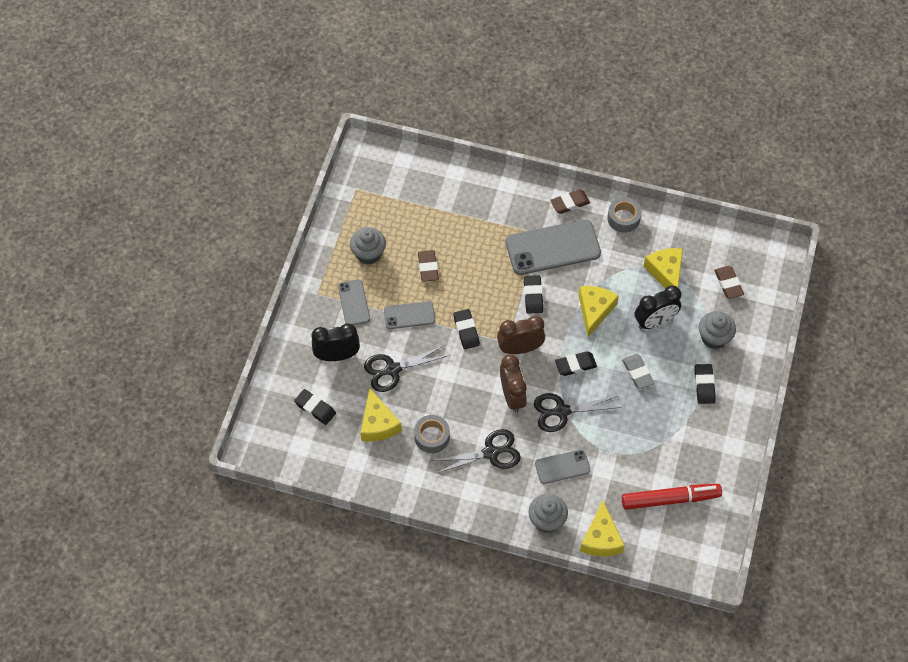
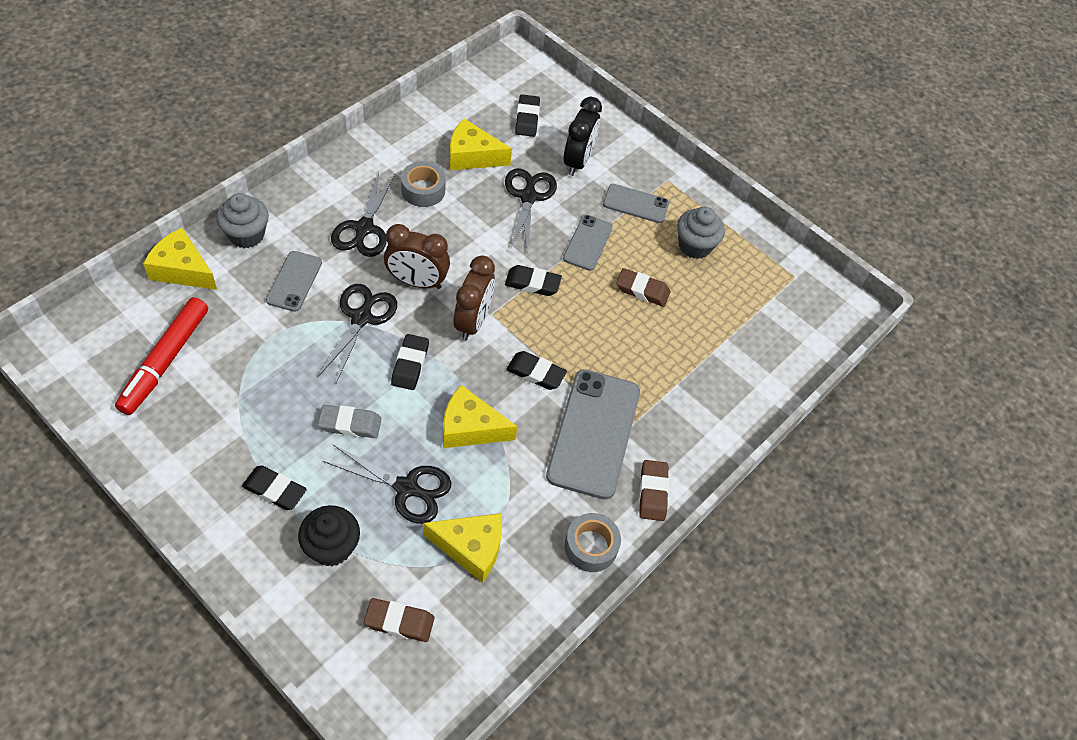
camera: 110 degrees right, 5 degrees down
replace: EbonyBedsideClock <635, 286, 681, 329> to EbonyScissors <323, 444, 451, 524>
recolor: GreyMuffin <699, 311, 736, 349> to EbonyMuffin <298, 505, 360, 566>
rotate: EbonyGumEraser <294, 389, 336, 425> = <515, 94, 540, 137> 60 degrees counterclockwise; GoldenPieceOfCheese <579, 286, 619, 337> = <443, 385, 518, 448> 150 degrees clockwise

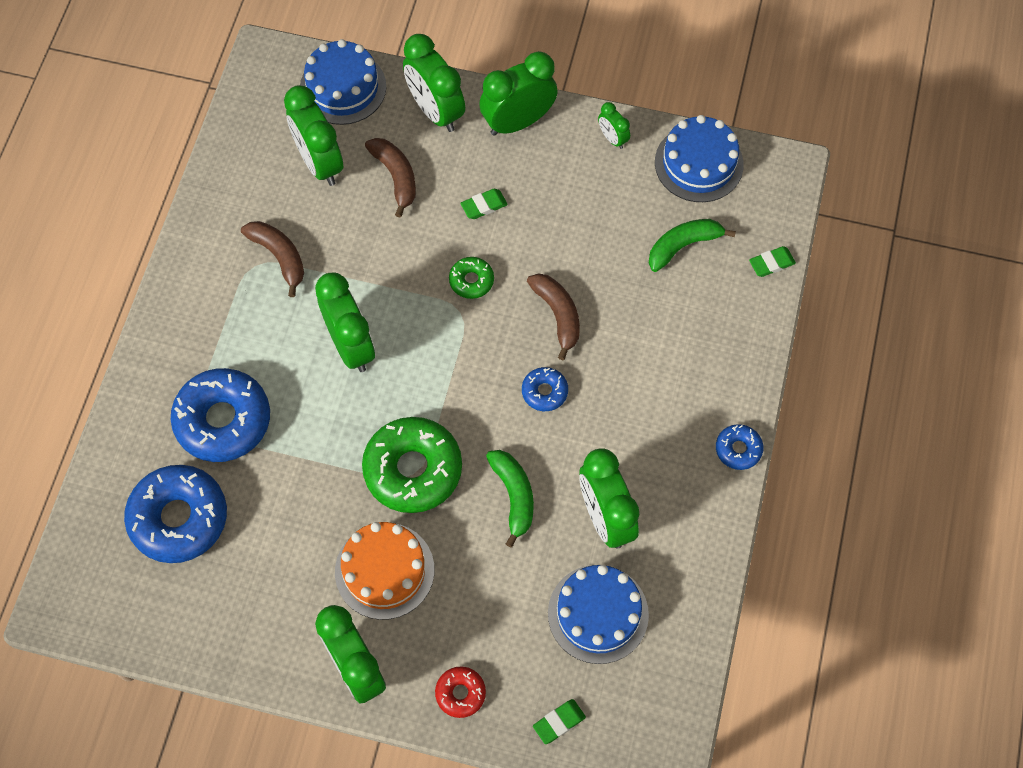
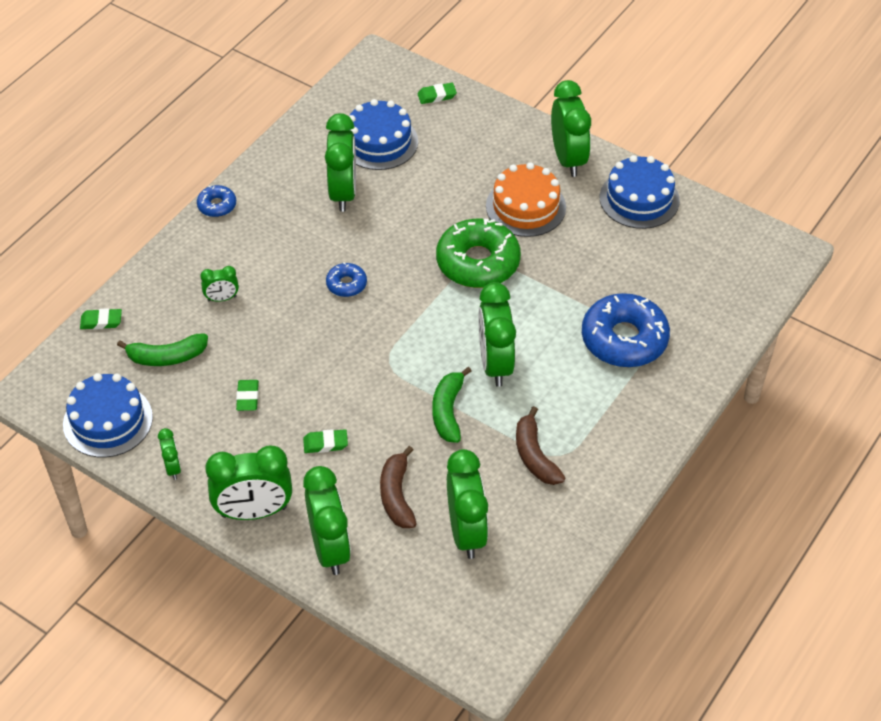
camera: 160 degrees left, 15 degrees down
delete: CobaltGlazedDonut <124, 465, 227, 563>; RedGlazedDonut <435, 666, 486, 718>; EmeraldGlazedDonut <449, 257, 494, 299>; BrownBanana <527, 273, 580, 360>
insert: EmeraldBedsideClock <200, 266, 239, 302>; EmeraldGumEraser <236, 380, 259, 411>
move: CobaltLayerCake <300, 39, 386, 125> to <600, 155, 680, 229>; EmeraldBanana <486, 450, 534, 547> to <432, 367, 472, 443>

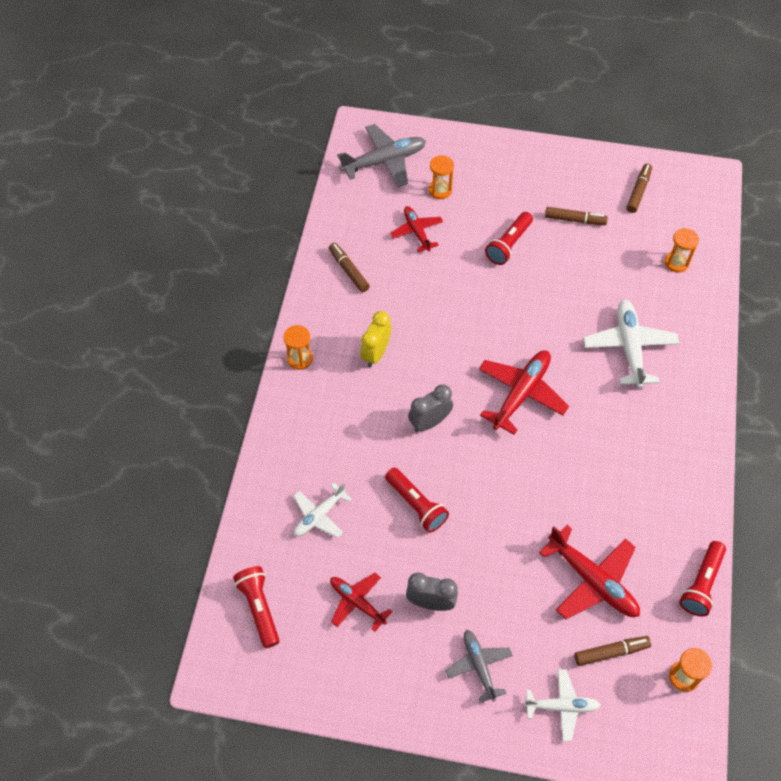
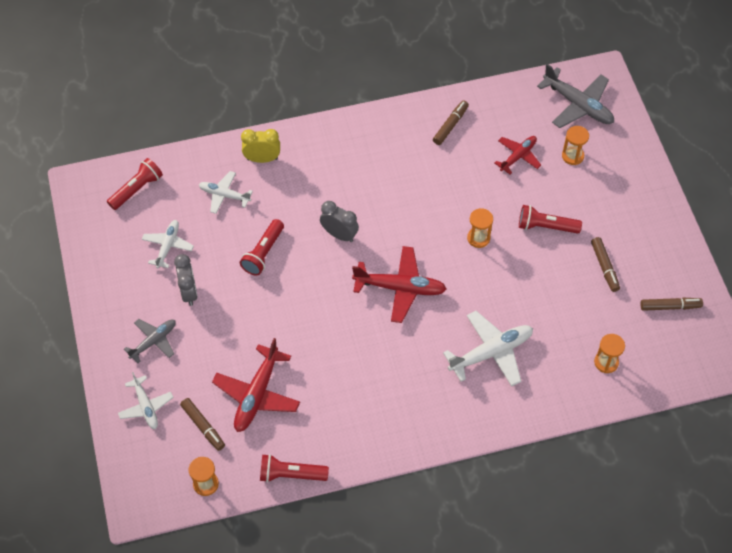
camera: 65 degrees right, 0 degrees up
move: OrangeColouredHourglass <283, 325, 313, 370> to <467, 208, 493, 248>; GoldenBedsideClock <361, 311, 391, 367> to <241, 129, 280, 163>
recolor: RedToyPlane <330, 573, 392, 632> to SnowWhiteToyPlane <142, 220, 194, 268>

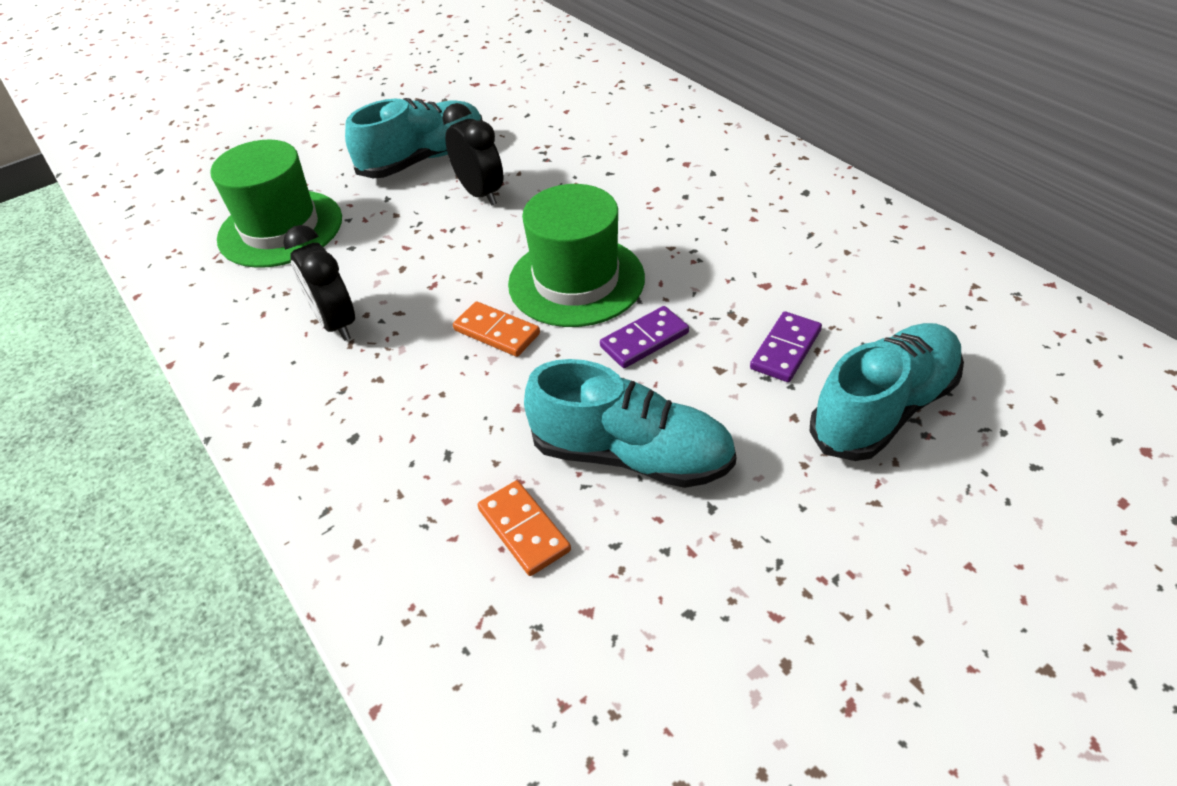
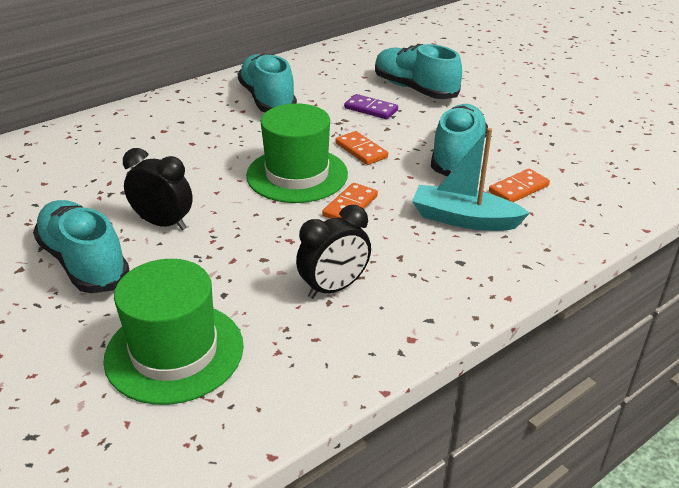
camera: 95 degrees left, 10 degrees down
insert: TurquoiseSneaker <238, 53, 297, 112>; TurquoiseToyBoat <412, 128, 530, 231>
recolor: PurpleDominoPiece <600, 306, 689, 368> to OrangeColouredDominoPiece <336, 131, 388, 165>
rotate: EbonyBedsideClock <442, 103, 503, 206> = <123, 148, 193, 230> 60 degrees clockwise

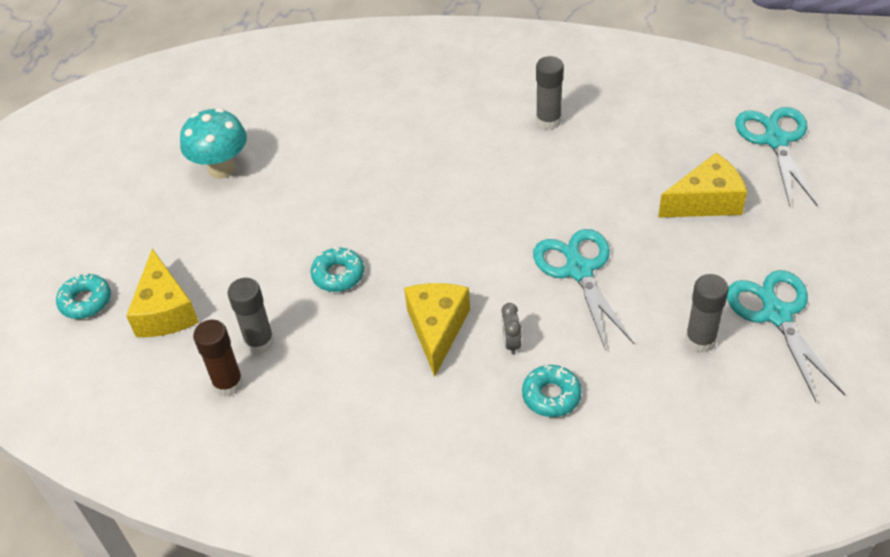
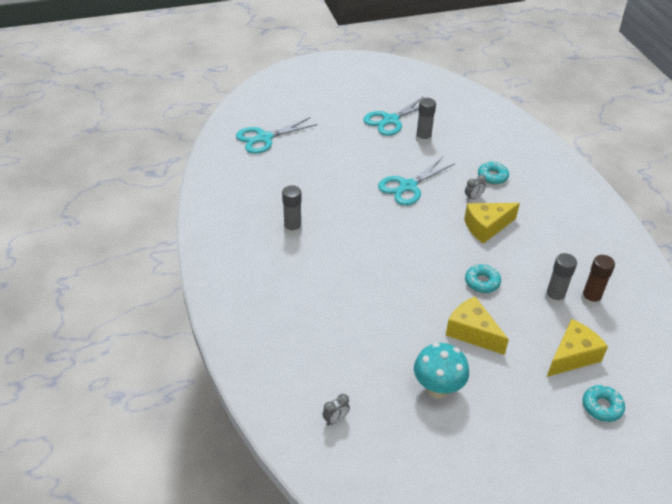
camera: 120 degrees left, 5 degrees down
insert: GreyBedsideClock <323, 394, 350, 426>
move: GoldenPieceOfCheese <658, 153, 747, 218> to <446, 296, 509, 355>

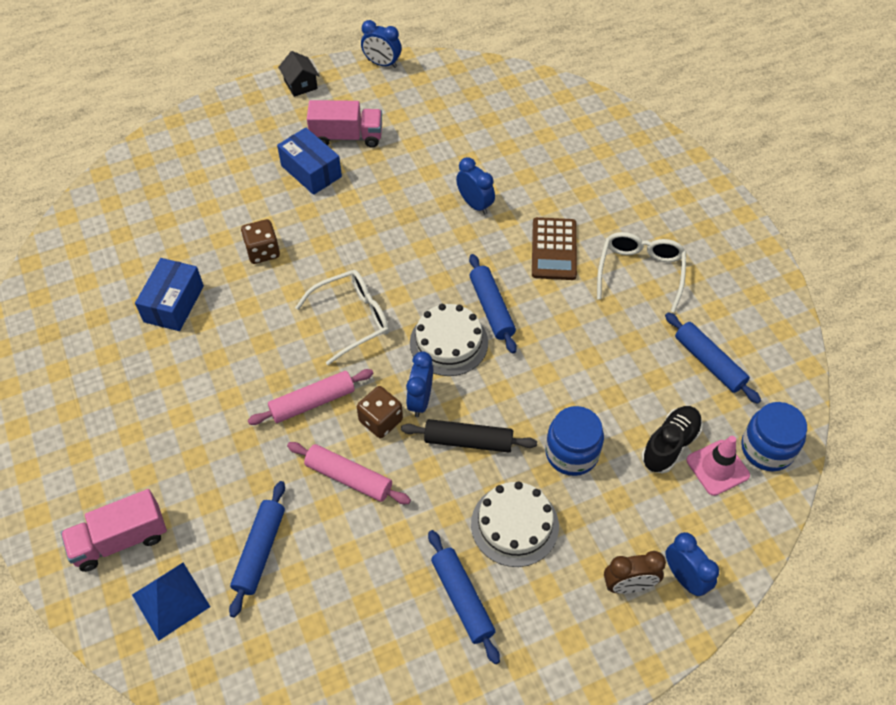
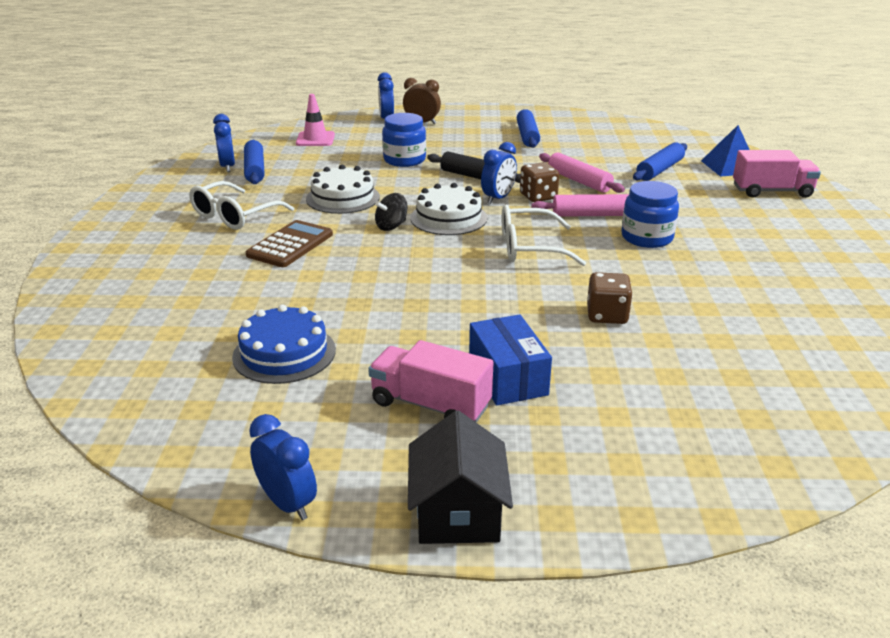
camera: 155 degrees left, 25 degrees down
delete: CobaltPackage <135, 258, 204, 331>; EbonySneaker <641, 406, 703, 474>
insert: CobaltLayerCake <232, 304, 336, 384>
move: CobaltBedsideClock <456, 157, 495, 215> to <213, 114, 235, 172>; SnowWhiteLayerCake <471, 482, 559, 567> to <306, 165, 380, 214>; CobaltJamJar <741, 402, 807, 471> to <621, 181, 679, 248>
replace: CobaltRollingPin <469, 254, 517, 354> to EbonyWhirligig <375, 193, 408, 231>
resize: EbonyCottage <278, 51, 319, 97> = <408, 410, 513, 544> x1.51

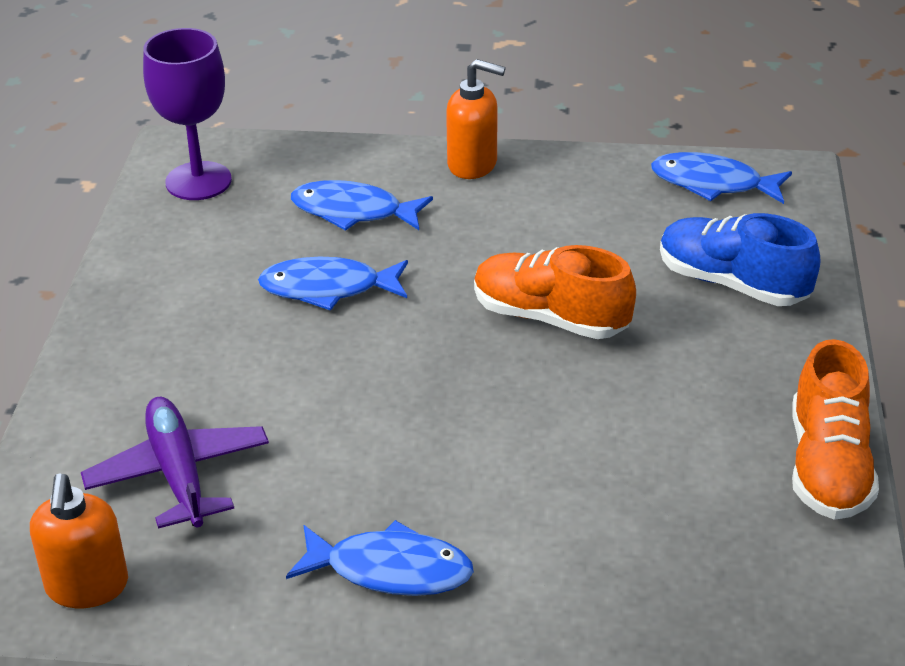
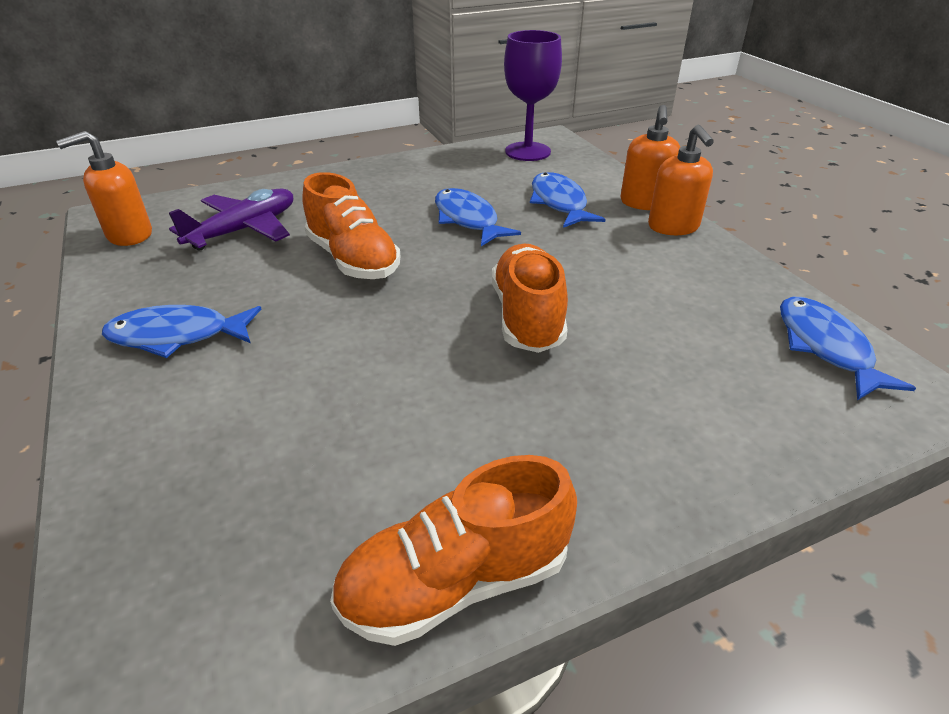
camera: 60 degrees right, 0 degrees up
delete: CobaltSneaker <660, 213, 821, 306>
insert: OrangeColouredSneaker <302, 172, 401, 279>; OrangeColouredPumpBottle <620, 105, 680, 210>
rotate: CobaltToyFish <286, 520, 474, 596> = <102, 305, 261, 358> 105 degrees clockwise

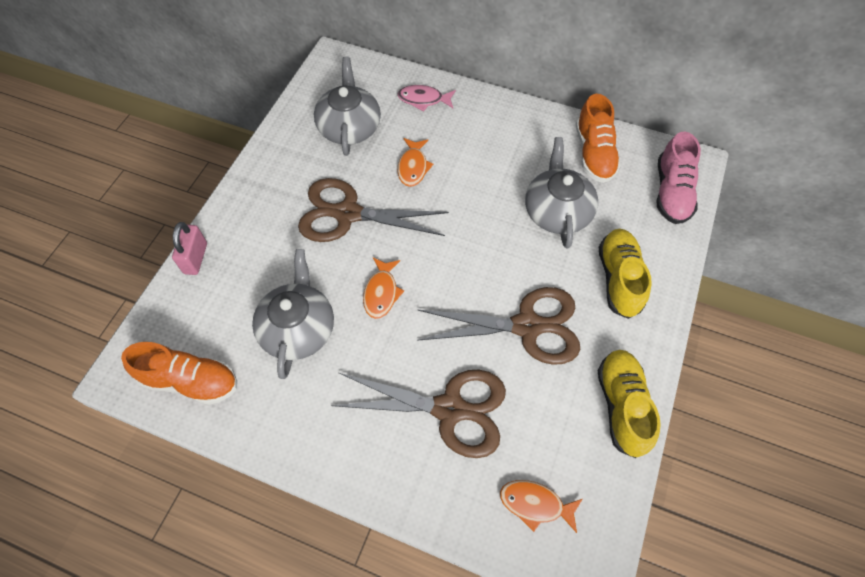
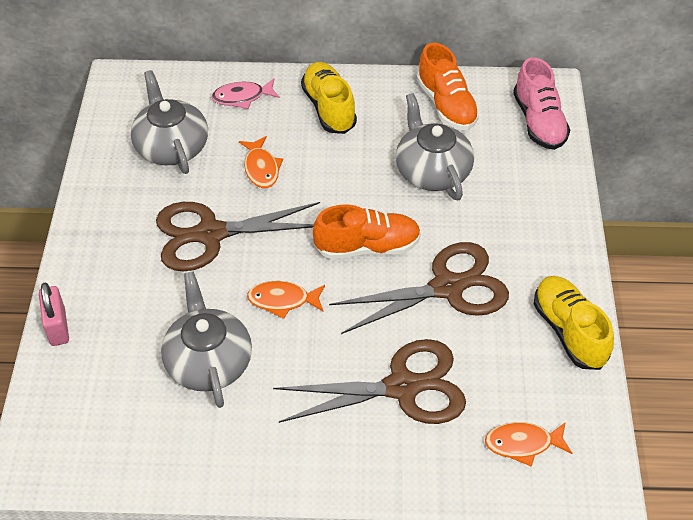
camera: 20 degrees left, 10 degrees down
move: OrangeColouredSneaker <121, 342, 237, 405> to <313, 204, 421, 259>; GoldenSneaker <599, 229, 652, 319> to <301, 62, 357, 134>
rotate: OrangeColouredToyFish <363, 257, 404, 319> = <247, 281, 325, 319> 105 degrees clockwise

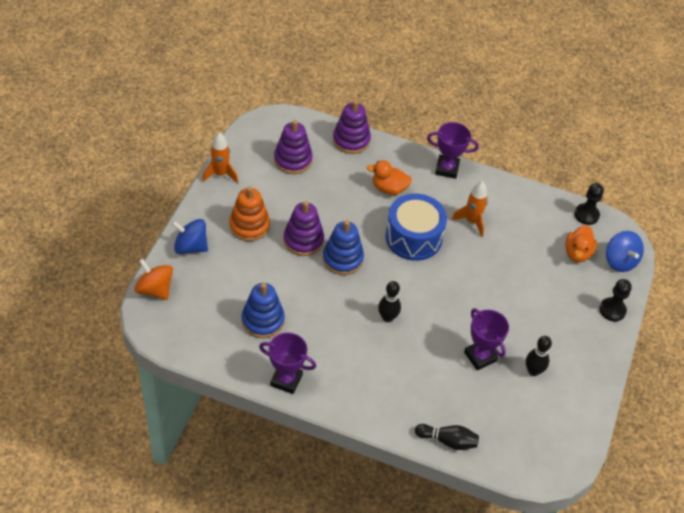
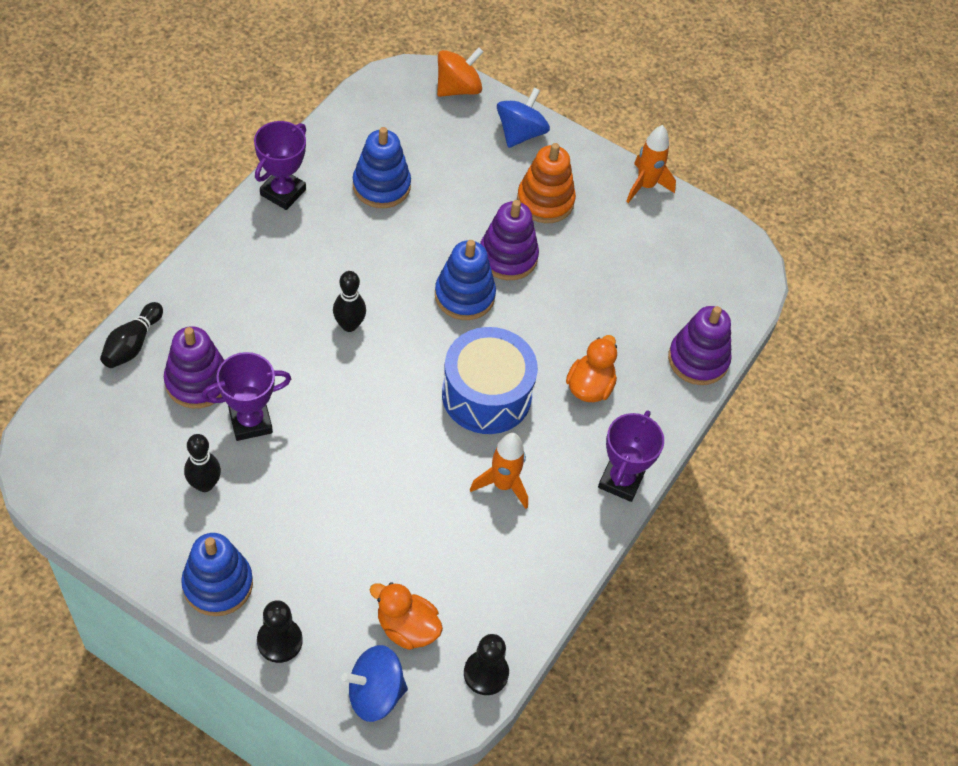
camera: 100 degrees right, 5 degrees up
insert: CobaltStackingRings <181, 533, 253, 616>
move: PurpleStackingRings <274, 120, 313, 174> to <164, 326, 225, 409>

